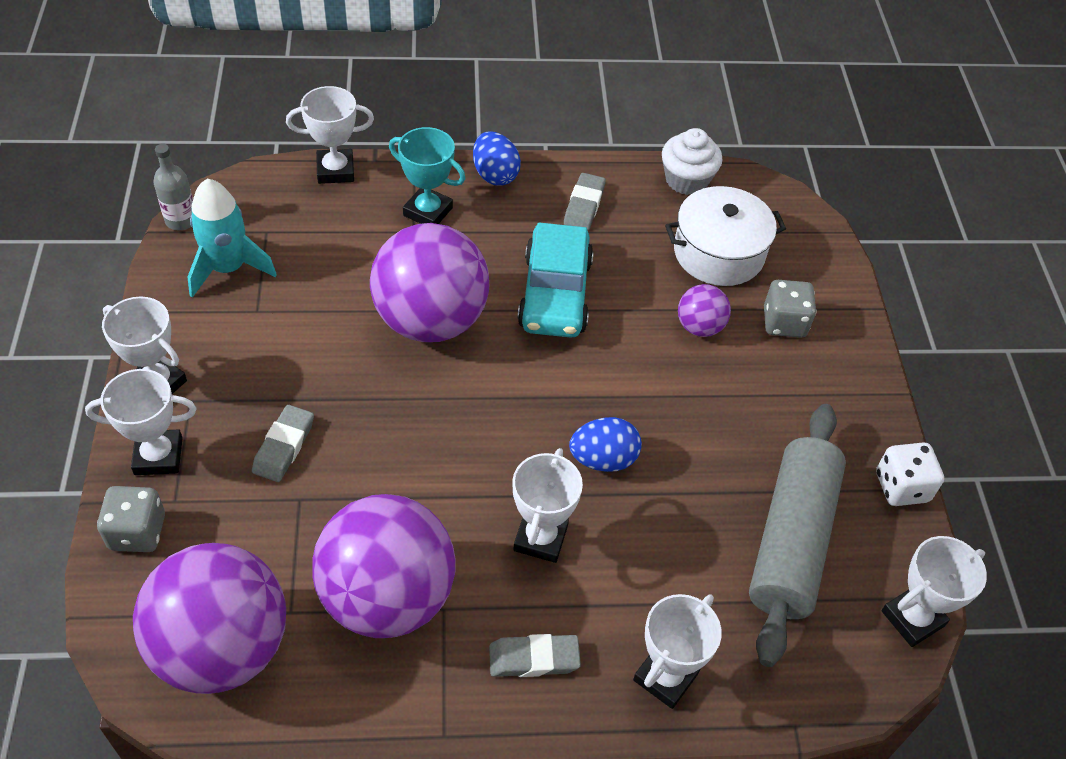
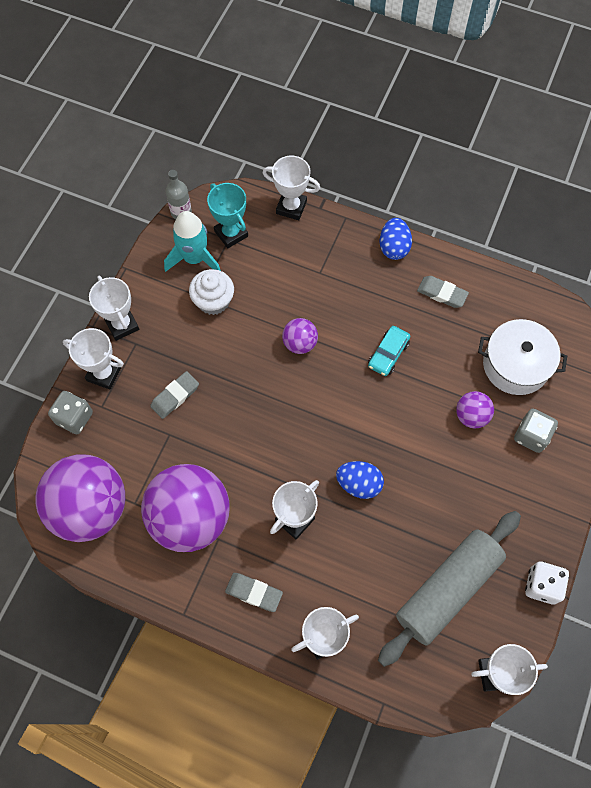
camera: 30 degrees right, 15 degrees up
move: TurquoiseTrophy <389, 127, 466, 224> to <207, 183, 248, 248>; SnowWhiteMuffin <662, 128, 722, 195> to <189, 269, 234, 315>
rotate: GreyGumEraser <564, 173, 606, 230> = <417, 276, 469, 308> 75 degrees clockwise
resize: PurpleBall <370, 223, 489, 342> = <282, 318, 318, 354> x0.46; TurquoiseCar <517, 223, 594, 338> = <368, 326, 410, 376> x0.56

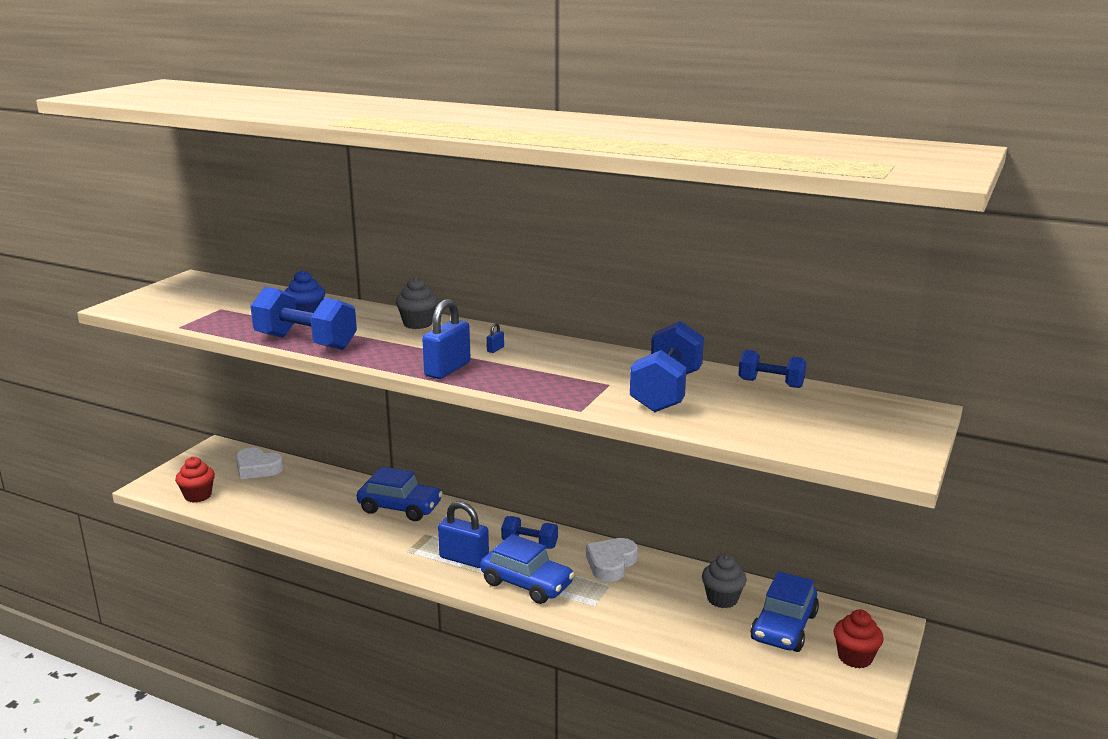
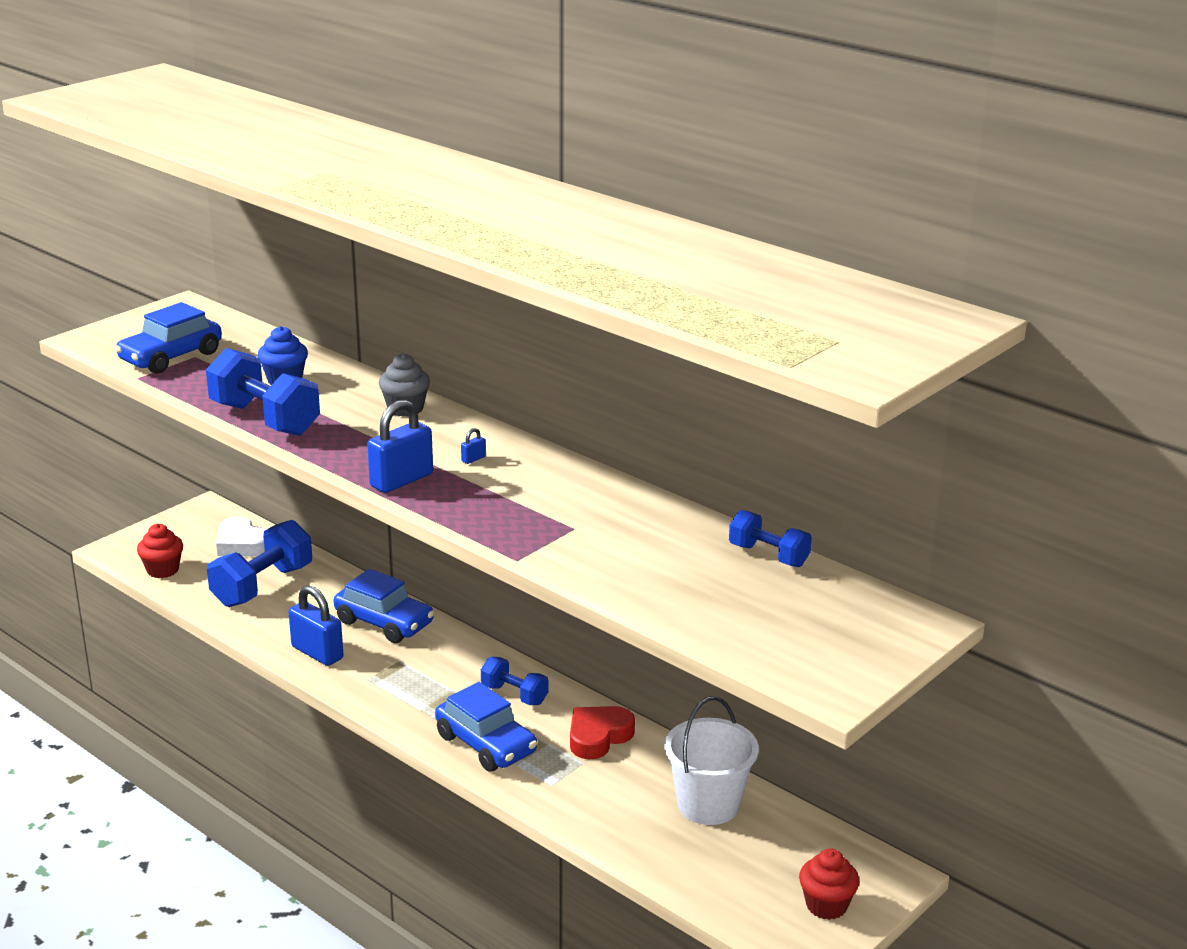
camera: 15 degrees right, 5 degrees up
move: CobaltLock <438, 501, 489, 568> to <289, 585, 343, 666>; CobaltDumbbell <630, 321, 704, 412> to <207, 520, 312, 607>; CobaltCar <750, 571, 819, 652> to <115, 302, 222, 374>
replace: GreyMuffin <702, 554, 747, 608> to SnowWhitePail <664, 696, 759, 825>
recolor: SnowWhiteHeartShape <586, 538, 638, 582> to RedHeartShape <570, 706, 635, 759>

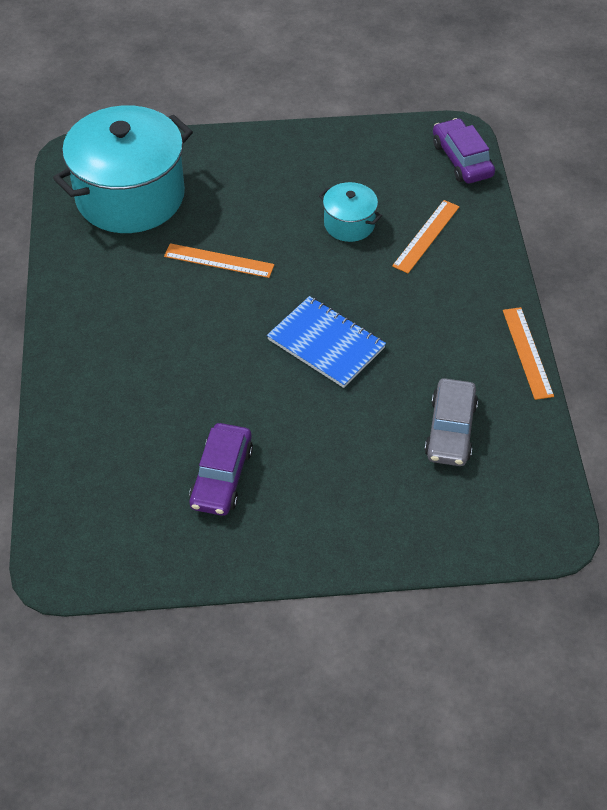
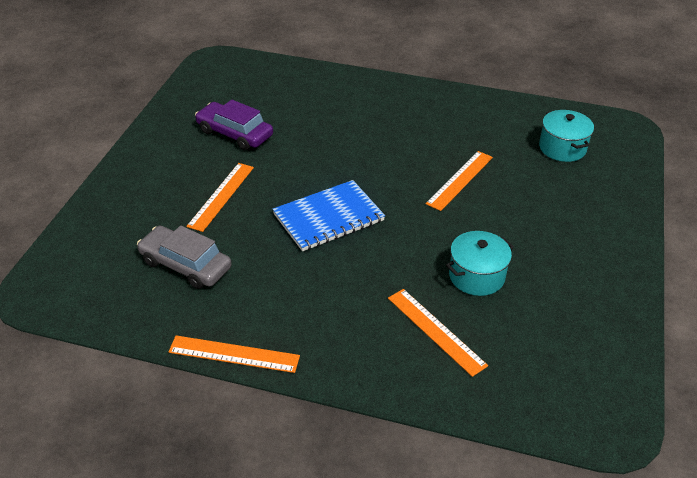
camera: 110 degrees right, 10 degrees down
delete: PurpleCar <433, 118, 495, 184>
insert: OrangeColouredMeasuringStick <186, 163, 254, 232>
resize: TurquoiseStockpot <53, 105, 193, 233> = <539, 110, 594, 162> x0.46

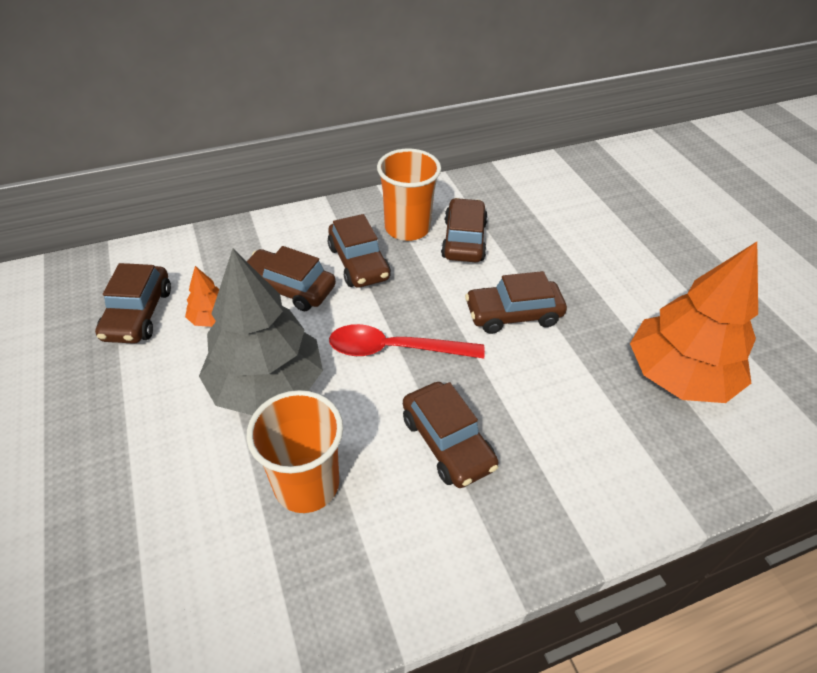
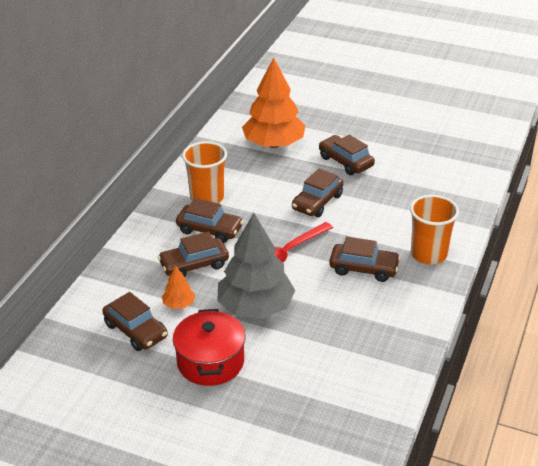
camera: 45 degrees left, 10 degrees down
insert: RedStockpot <173, 309, 246, 386>
move: OrangeColouredCup <246, 390, 343, 513> to <410, 195, 459, 264>; BrownCar <441, 198, 488, 262> to <319, 135, 375, 175>; OrangeColouredFirTree <630, 242, 758, 403> to <242, 57, 305, 148>

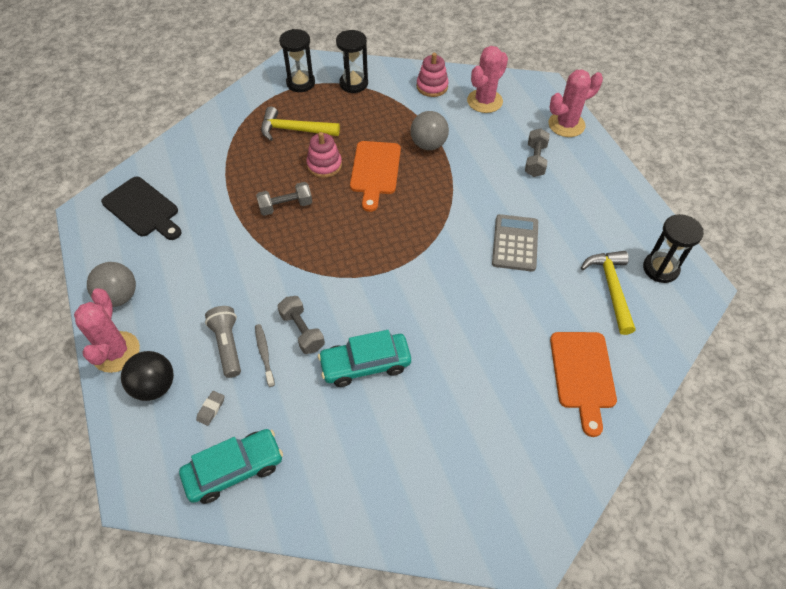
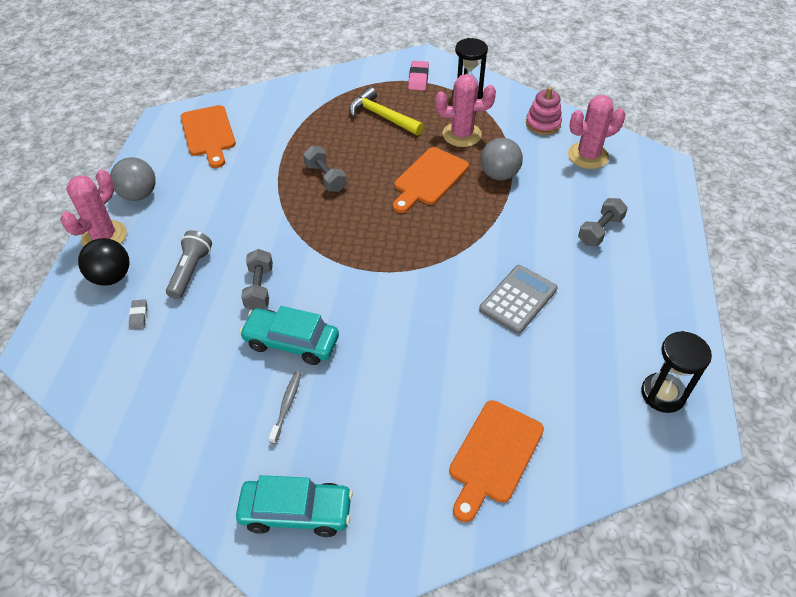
camera: 30 degrees right, 5 degrees down
delete: PinkStackingRings <307, 132, 342, 178>; GoldenClawHammer <581, 251, 635, 335>
move: TurquoiseCar <179, 429, 283, 504> to <236, 475, 353, 537>; GreyToothbrush <255, 324, 275, 387> to <269, 372, 301, 444>; PinkCactus <548, 70, 603, 137> to <435, 74, 496, 147>
replace: EbonyHourglass <279, 29, 315, 92> to PinkGumEraser <408, 61, 429, 91>
recolor: EbonyCuttingBoard <101, 177, 182, 240> to OrangeColouredCuttingBoard <180, 105, 236, 168>
rotate: GreyGumEraser <196, 391, 225, 426> = <129, 299, 147, 330> 60 degrees counterclockwise; GreyDumbbell <256, 182, 312, 216> = <303, 146, 347, 192> 45 degrees clockwise

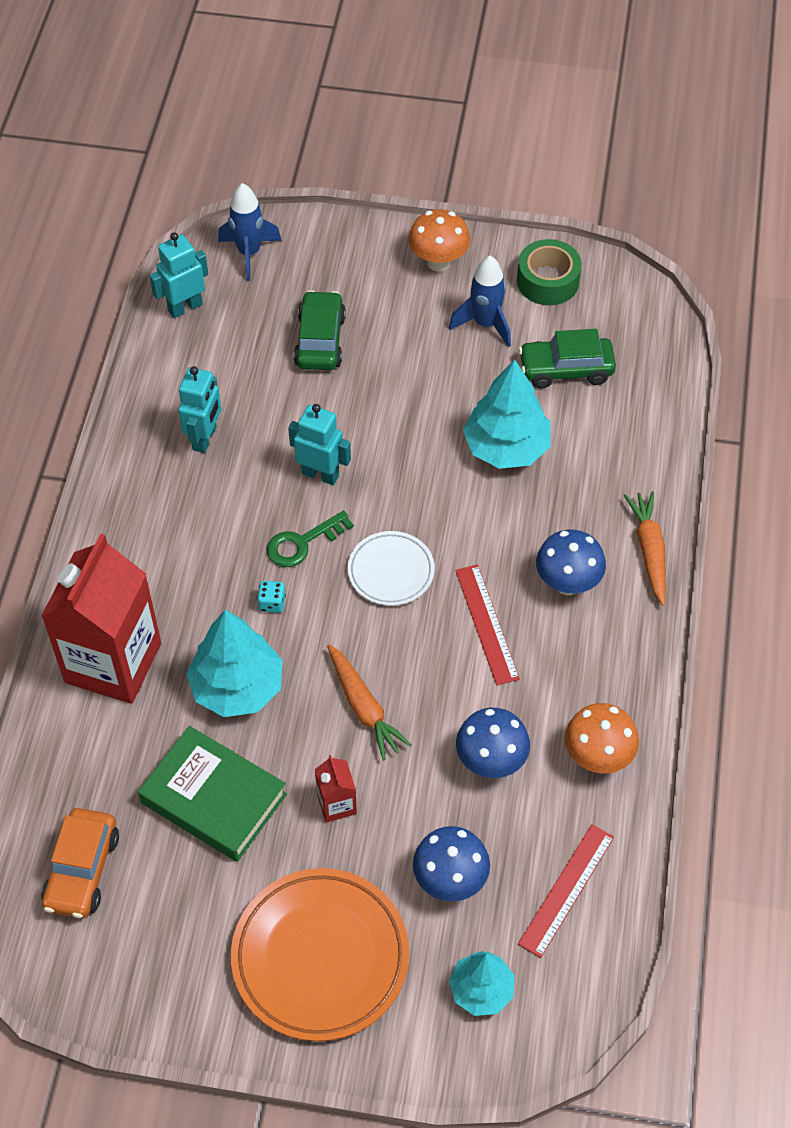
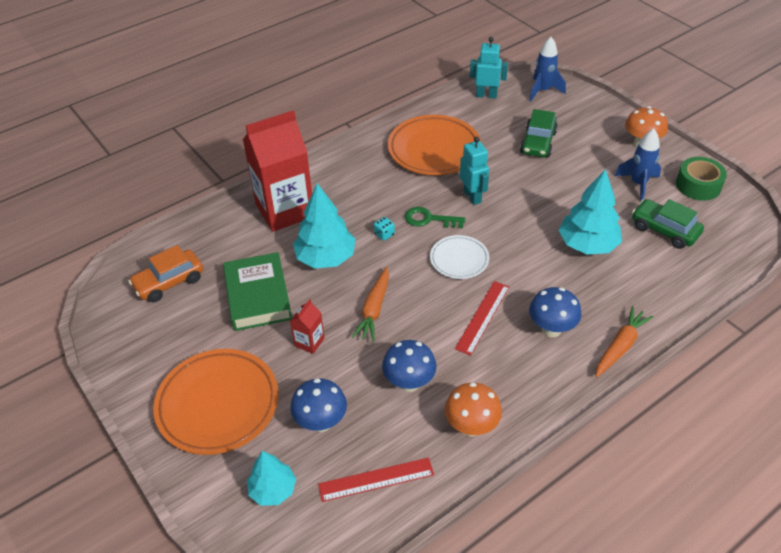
camera: 45 degrees right, 10 degrees down
replace: TurquoiseToyRobot <178, 366, 221, 453> to OrangeColouredPlate <388, 115, 481, 175>
rotate: EmeraldCar <294, 290, 346, 370> = <520, 109, 558, 158> 150 degrees clockwise

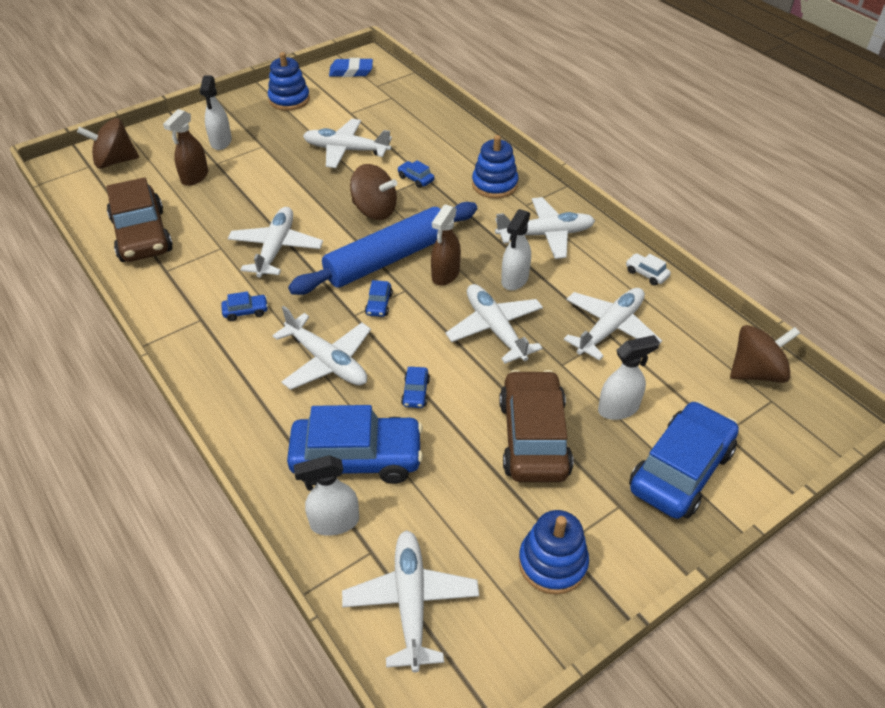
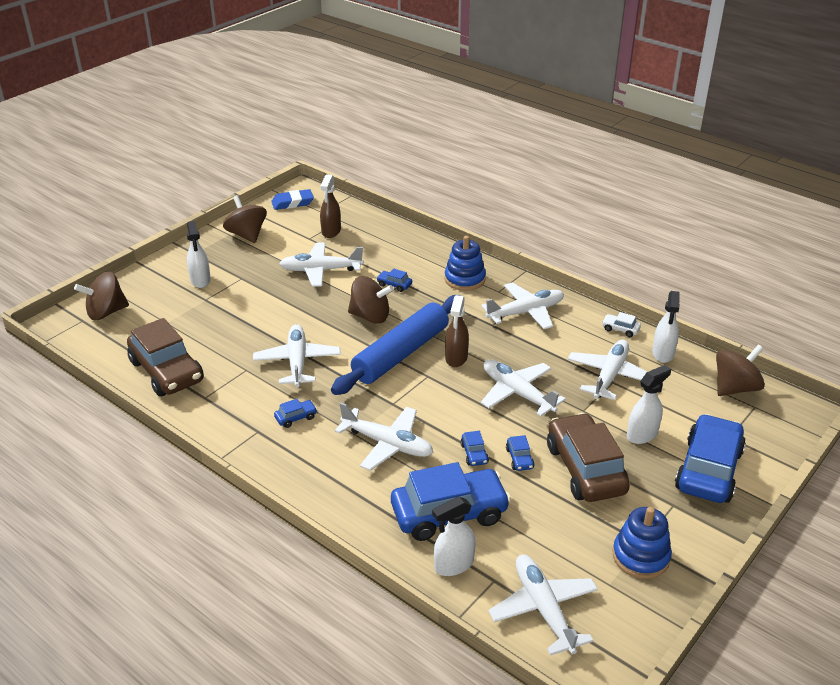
camera: 15 degrees left, 10 degrees down
move: BrownSprayCleaner <163, 109, 208, 186> to <320, 174, 341, 238>; CobaltCar <365, 280, 393, 317> to <506, 435, 535, 471>; SnowWhiteSprayCleaner <501, 209, 531, 291> to <652, 291, 680, 363>
replace: CobaltStackingRings <268, 52, 310, 111> to BrownWhirligig <223, 195, 267, 243>

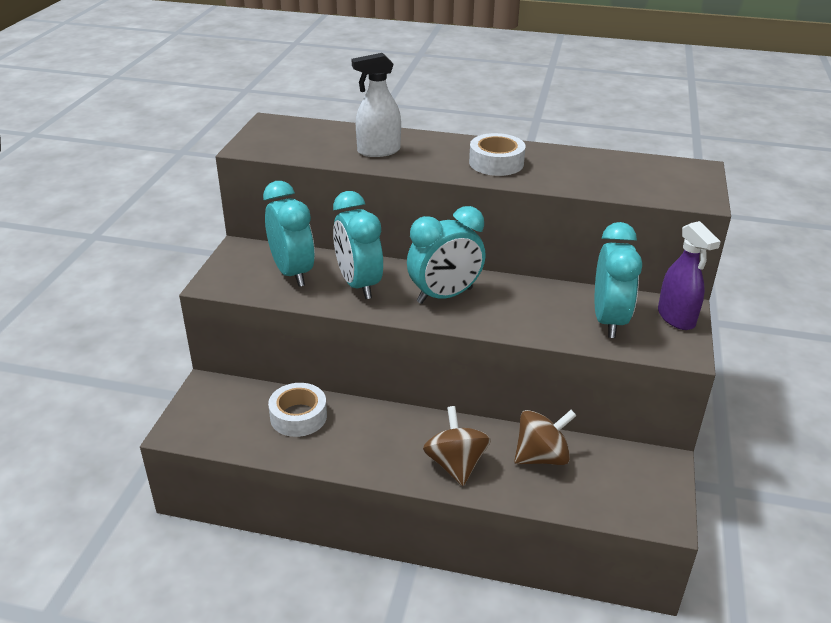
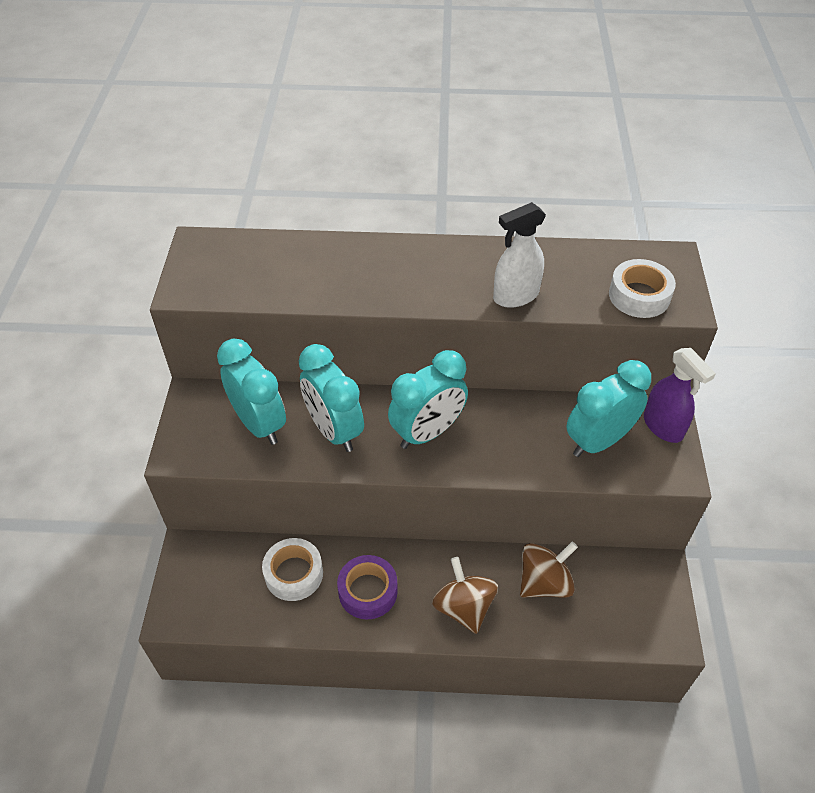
camera: 10 degrees left, 15 degrees up
insert: PurpleStickyTape <337, 555, 398, 619>
move: SnowWhiteSprayCleaner <352, 53, 401, 157> to <493, 202, 546, 308>; SnowWhiteStickyTape <469, 133, 525, 176> to <609, 259, 676, 318>
rotate: TurquoiseBedsideClock <595, 222, 642, 338> = <566, 360, 651, 457> 120 degrees counterclockwise

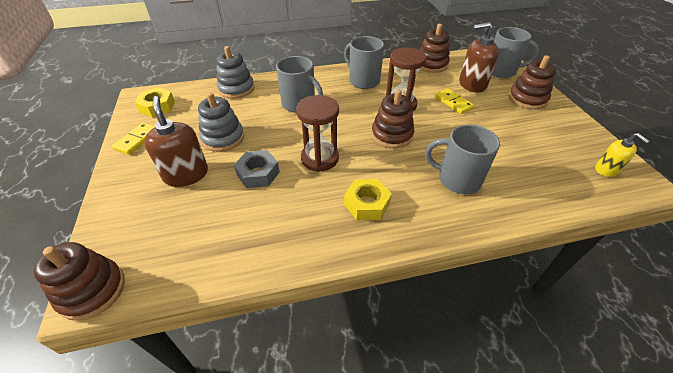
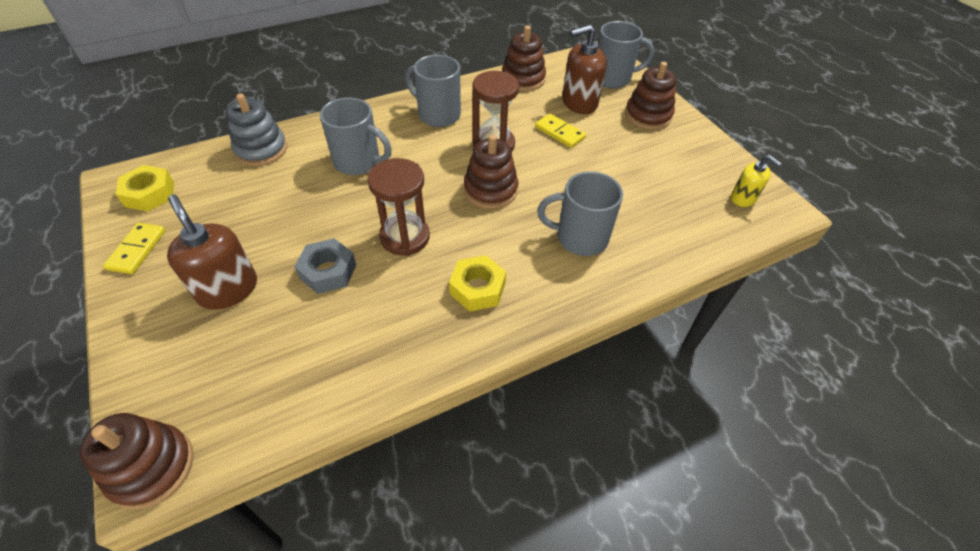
camera: 15 degrees left, 5 degrees up
delete: GreyStackingRings <198, 92, 244, 152>

